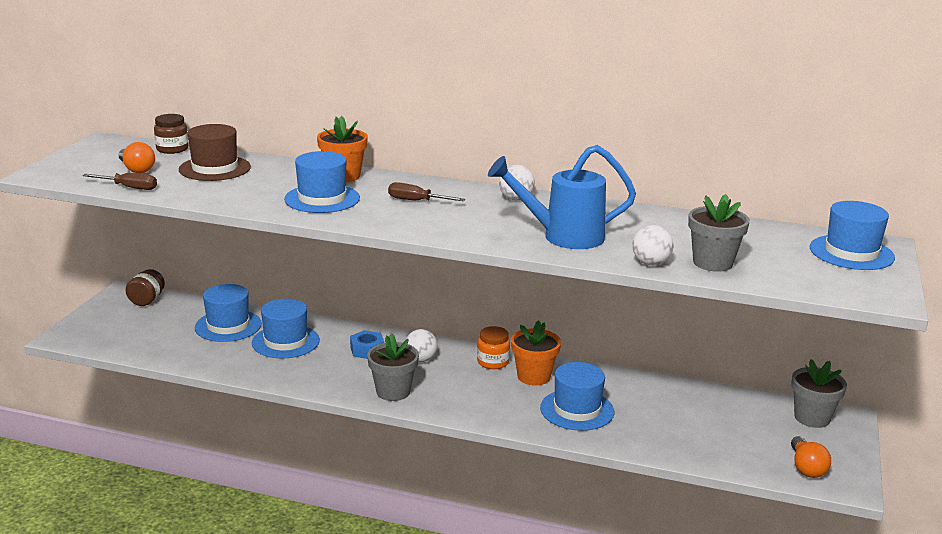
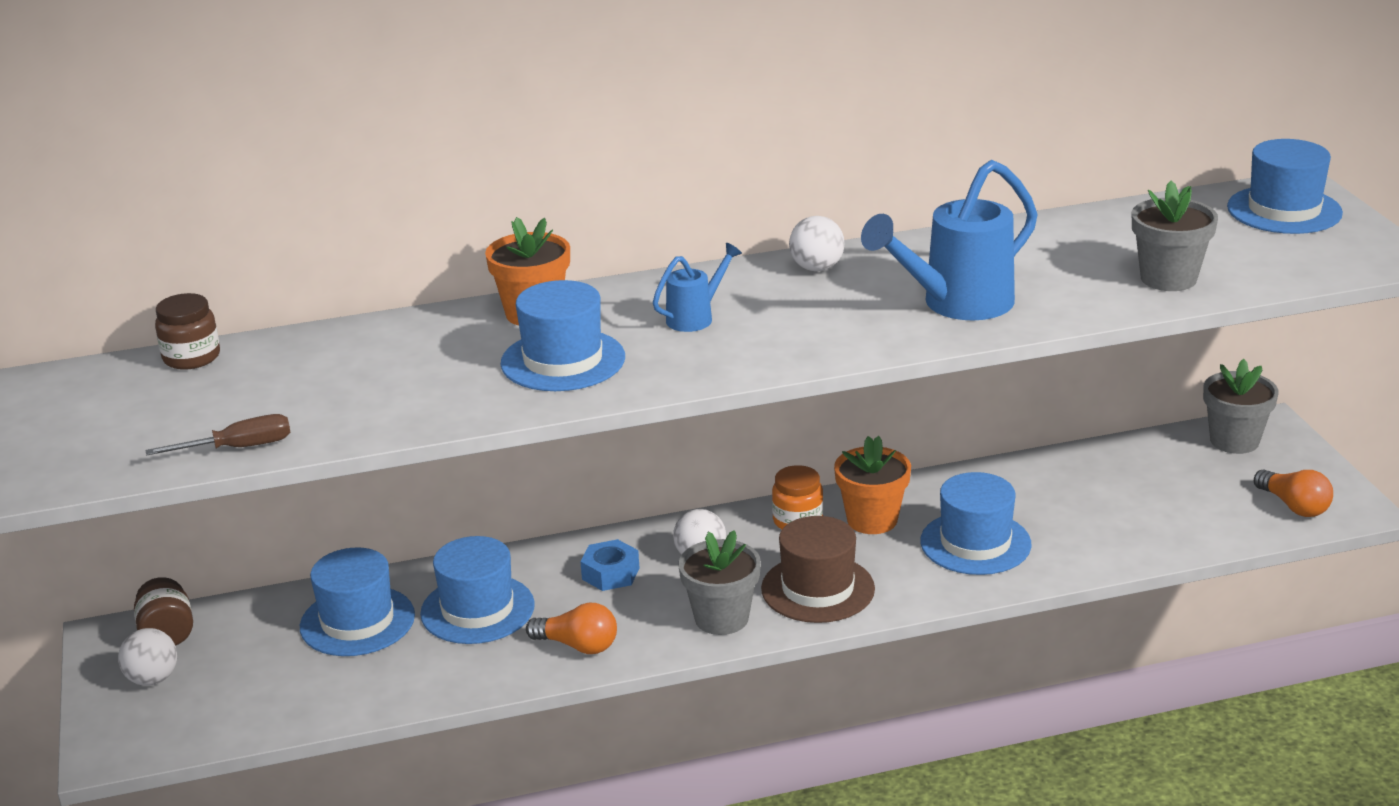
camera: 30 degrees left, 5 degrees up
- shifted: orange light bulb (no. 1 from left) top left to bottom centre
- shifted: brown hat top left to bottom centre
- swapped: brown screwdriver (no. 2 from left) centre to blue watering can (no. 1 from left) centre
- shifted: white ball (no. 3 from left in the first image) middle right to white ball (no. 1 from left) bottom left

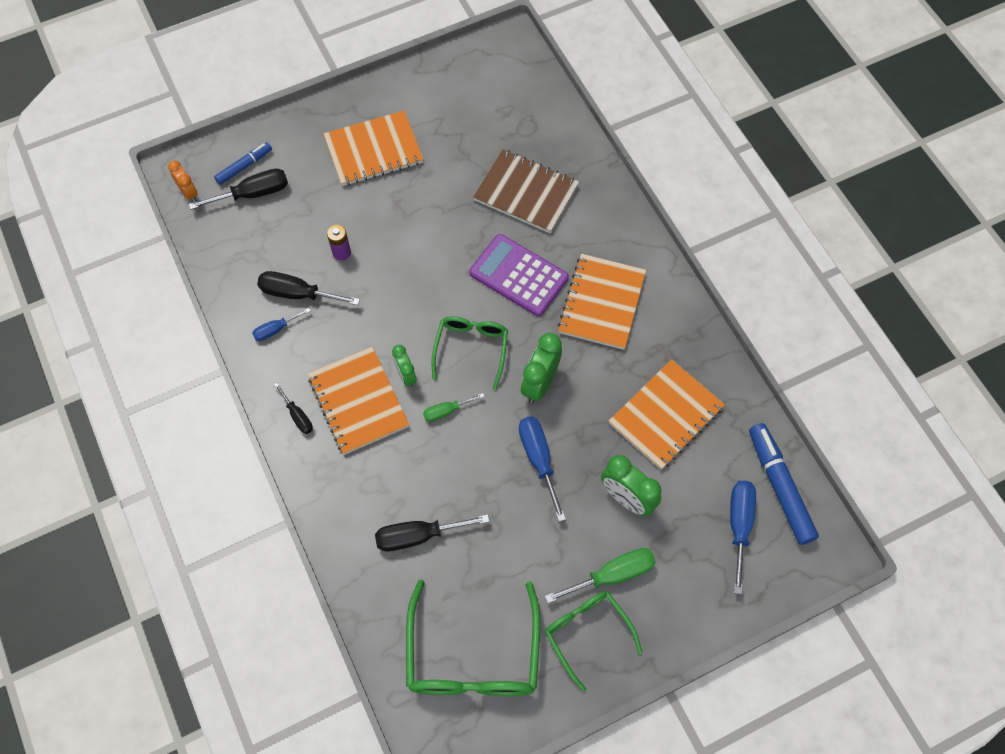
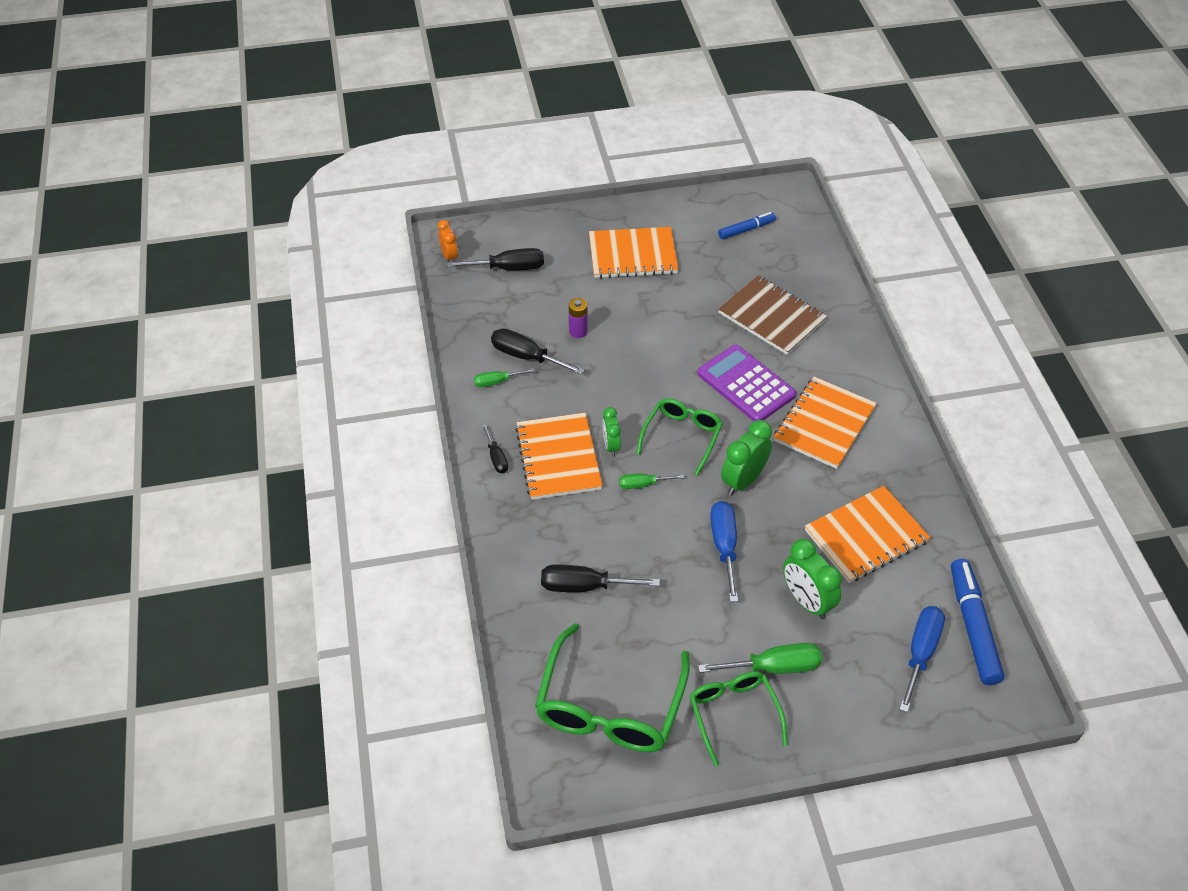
camera: 15 degrees right, 15 degrees down
- shifted: blue marker (no. 1 from left) top left to top centre
- repainted: blue screwdriver (no. 1 from left) middle left to green screwdriver (no. 1 from left) centre

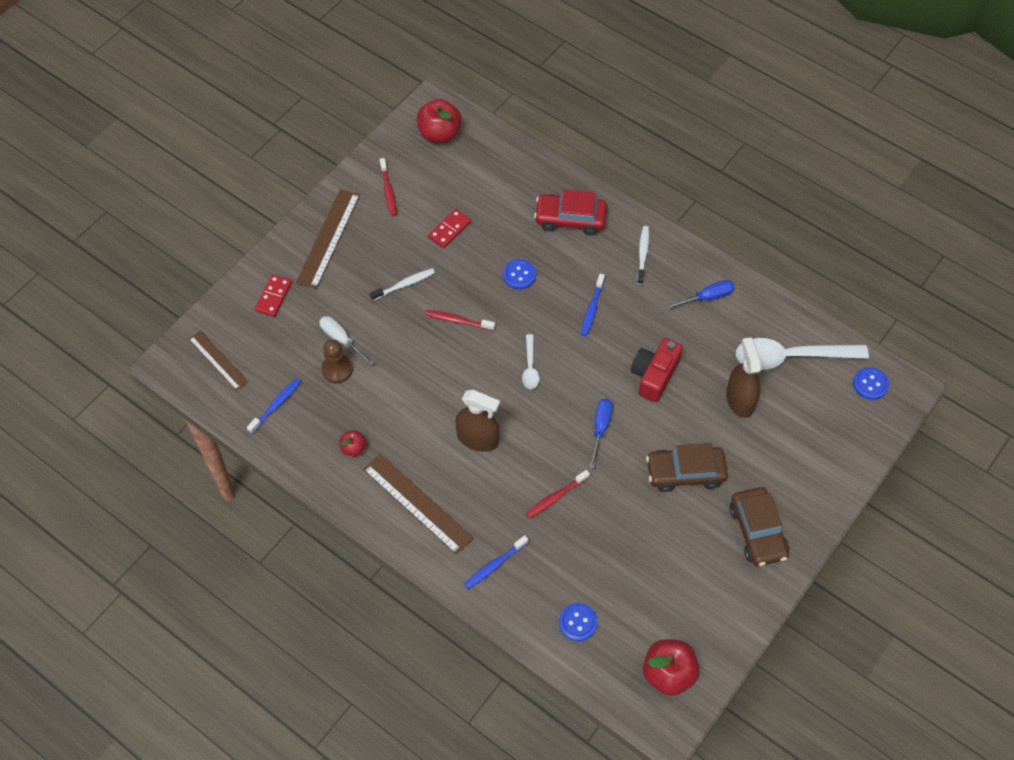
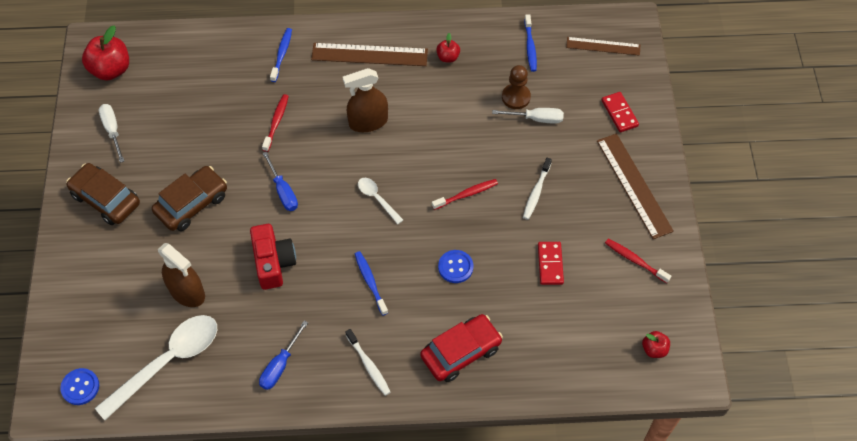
camera: 140 degrees right, 0 degrees up
- scaled: red apple (no. 2 from left in the first image) top centre = bottom right x0.53
- gone: blue button (no. 2 from left) bottom centre
- new: white screwdriver (no. 1 from left) top left

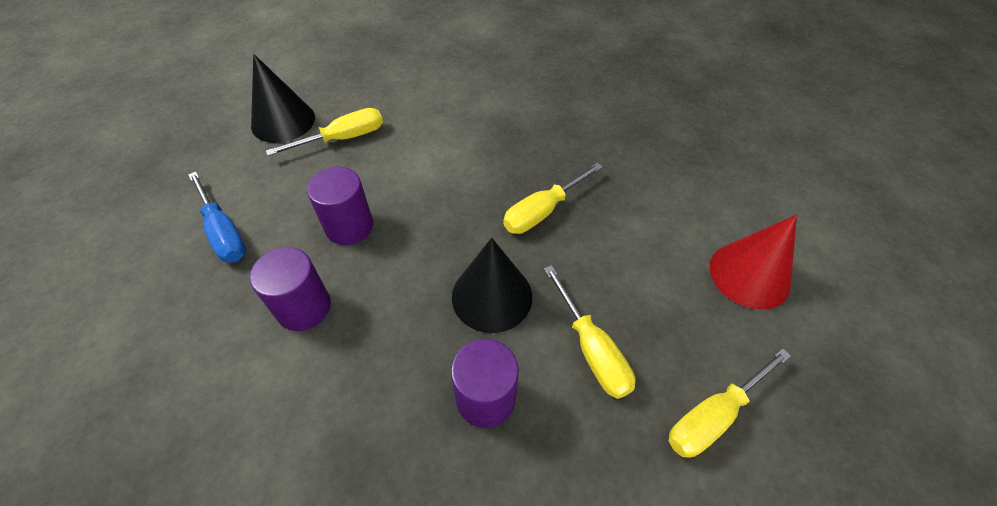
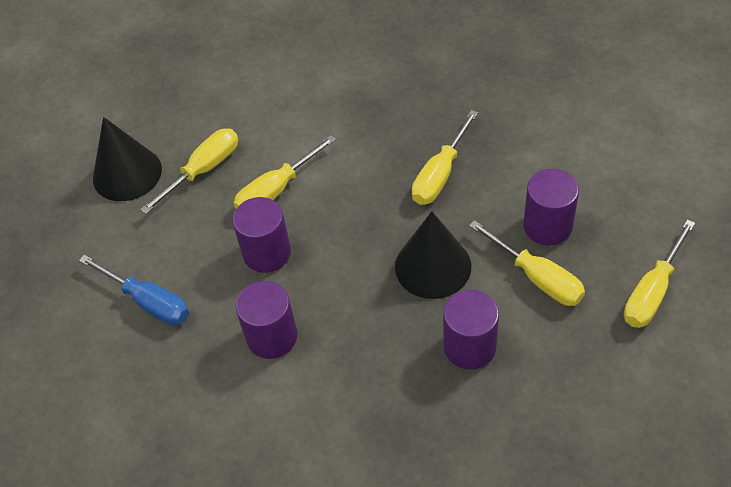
camera: 15 degrees left, 0 degrees up
- gone: red cone middle right
- new: yellow screwdriver (no. 2 from left) centre
- new: purple cylinder (no. 4 from left) middle right

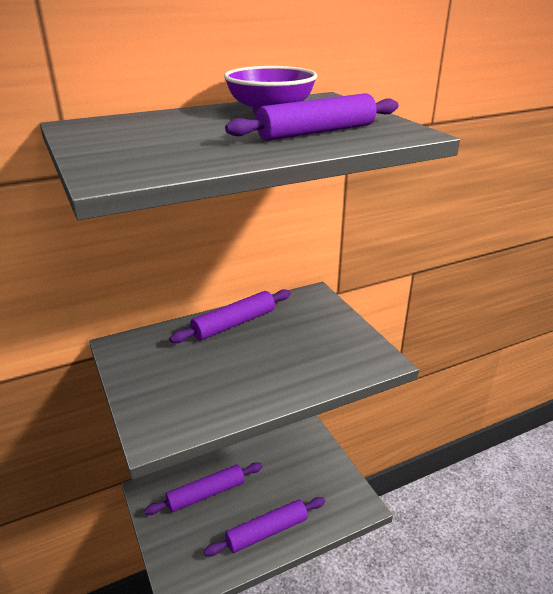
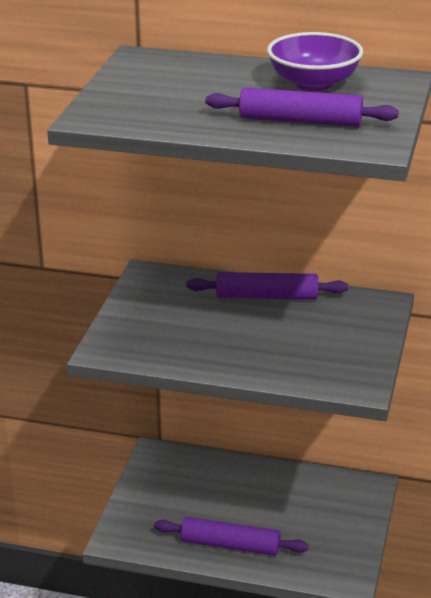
camera: 40 degrees right, 0 degrees up
- gone: purple rolling pin (no. 1 from left) bottom centre

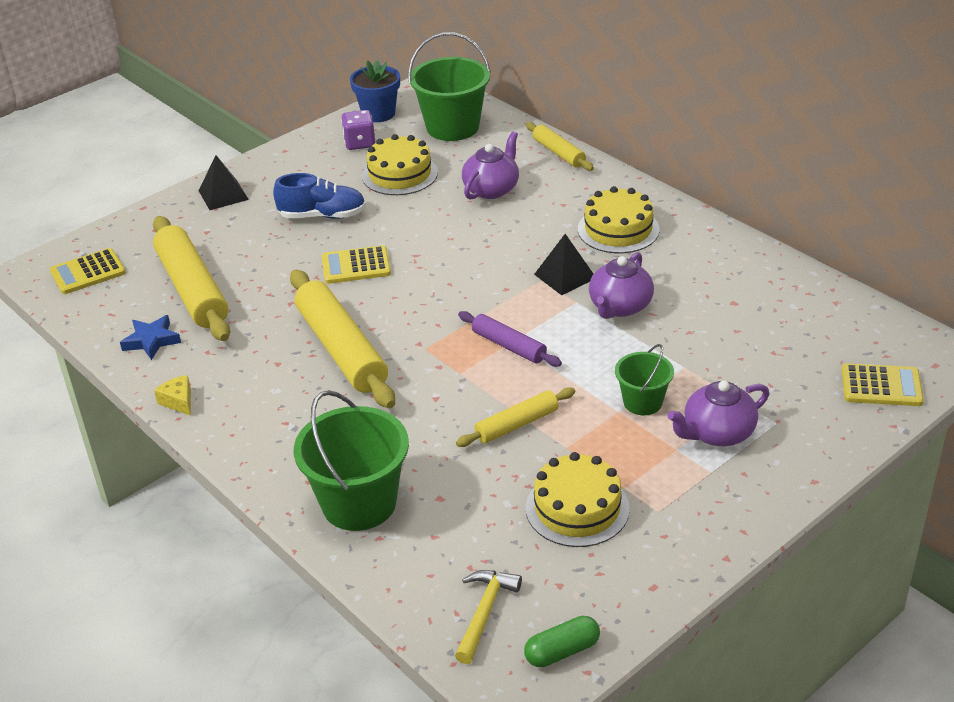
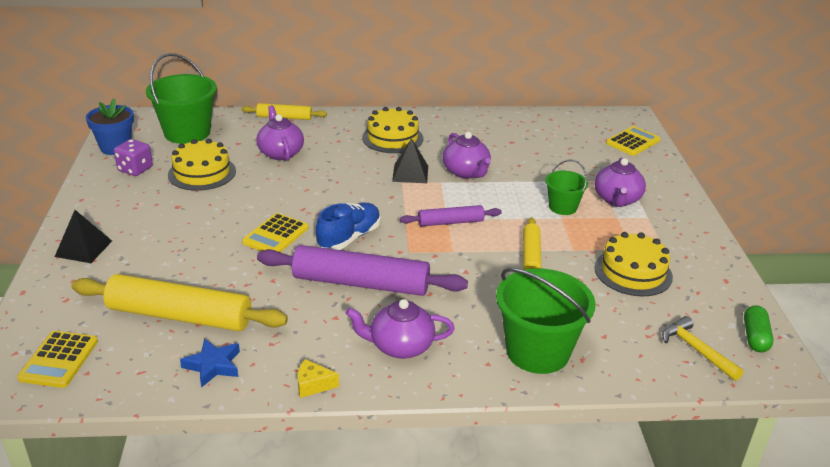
camera: 55 degrees left, 5 degrees down
- shifted: blue shoe top centre to centre
- repainted: yellow rolling pin (no. 2 from left) centre to purple rolling pin (no. 1 from left) centre
- new: purple teapot (no. 2 from left) bottom centre

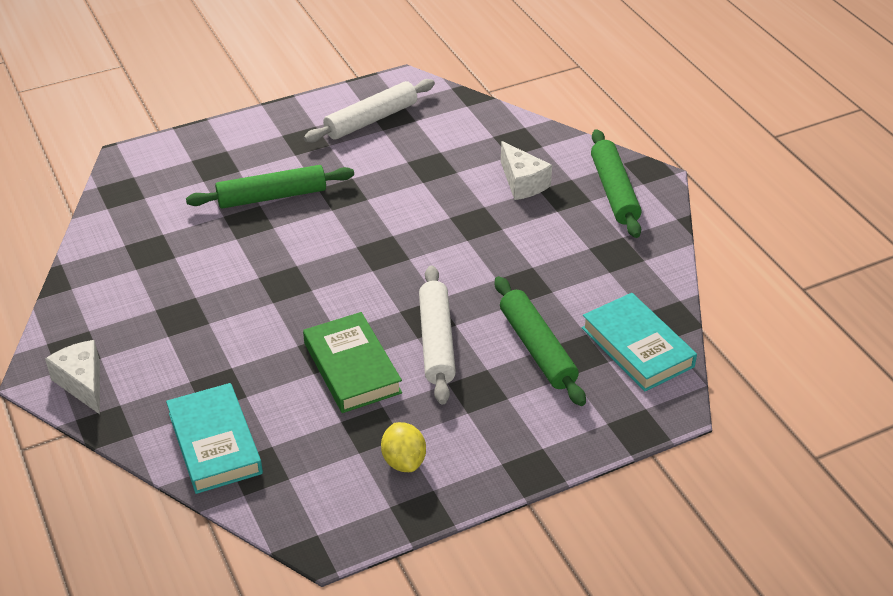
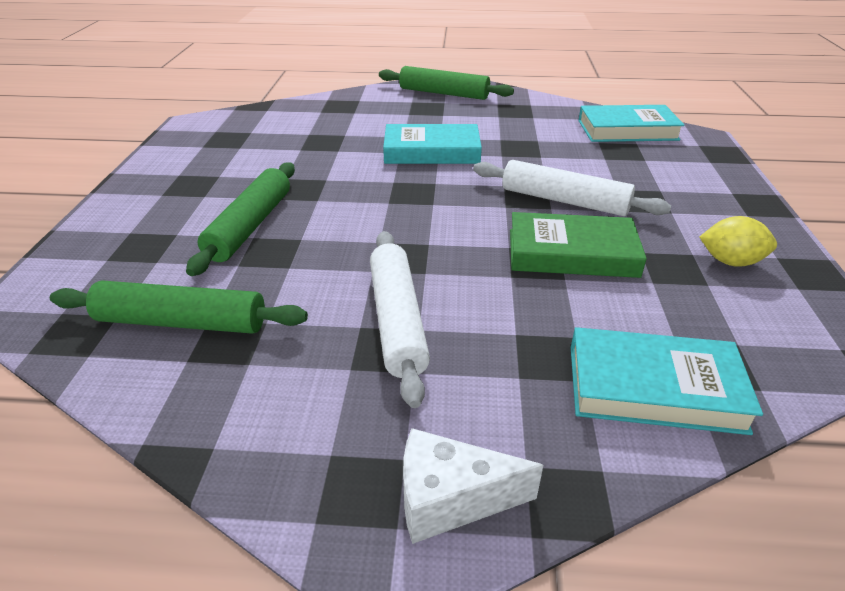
camera: 60 degrees left, 5 degrees down
- shifted: white rolling pin (no. 1 from left) top centre to centre
- shifted: green rolling pin (no. 2 from left in the first image) centre to green rolling pin (no. 1 from left) middle left
- gone: white cheese (no. 2 from left) top centre
- new: turquoise book (no. 1 from left) top centre

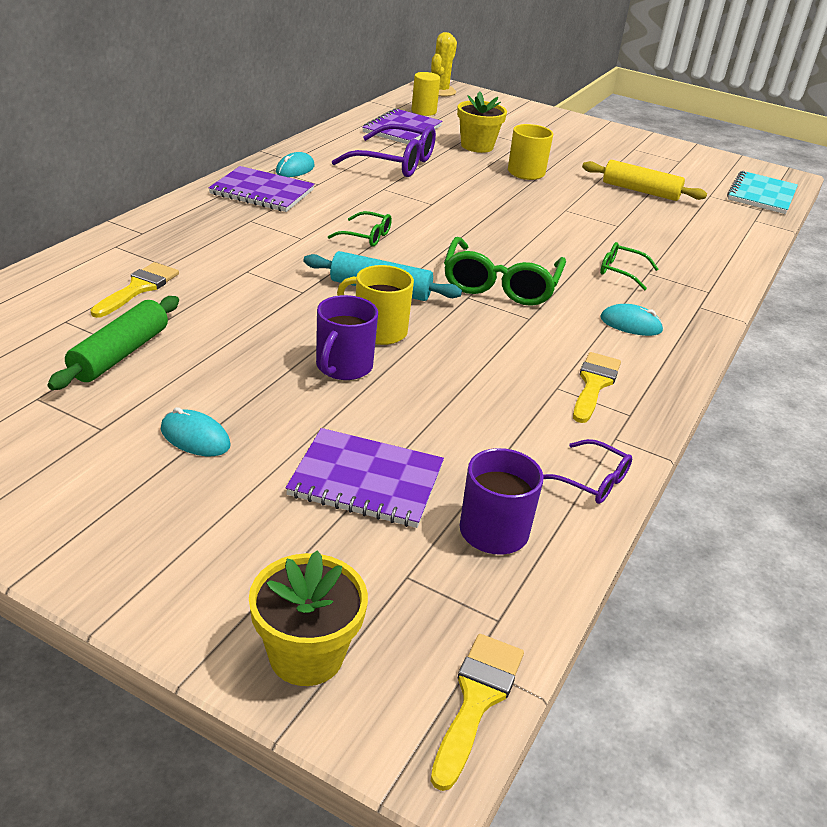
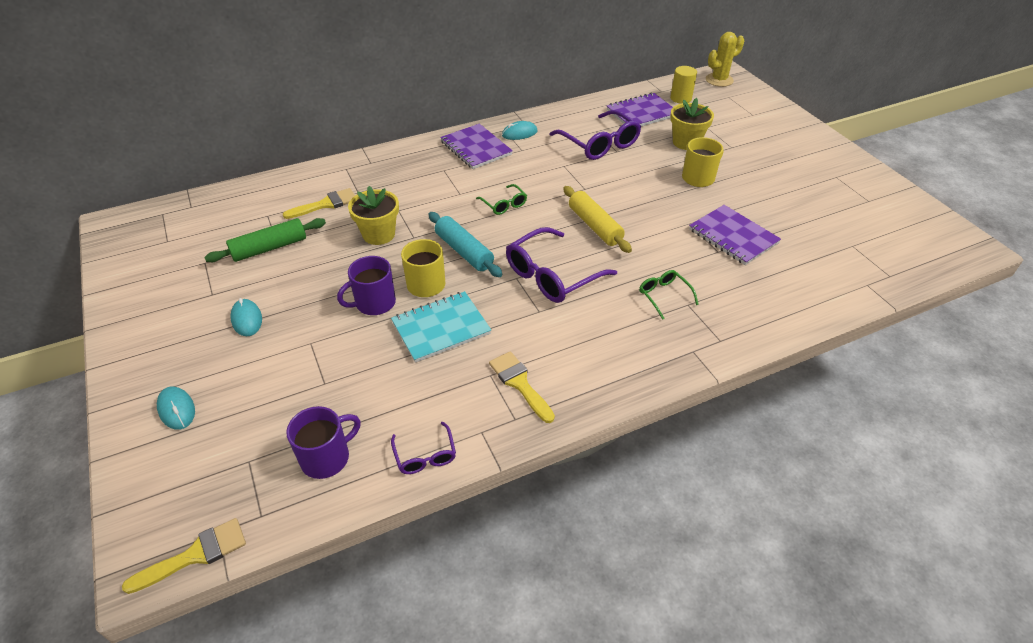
camera: 40 degrees right, 10 degrees up
- shifted: yellow flower pot (no. 1 from left) bottom centre to centre
- shifted: purple notebook (no. 2 from left in the first image) centre to purple notebook (no. 3 from left) middle right
- repainted: green glasses (no. 2 from left) top centre to purple glasses (no. 2 from left) centre
- rotated: yellow brush (no. 3 from left) middle right = centre 90 degrees counterclockwise
- shifted: yellow rolling pin top right to centre
- shifted: turquoise mouse (no. 3 from left in the first image) middle right to turquoise mouse (no. 1 from left) middle left
- shifted: turquoise notebook top right to centre

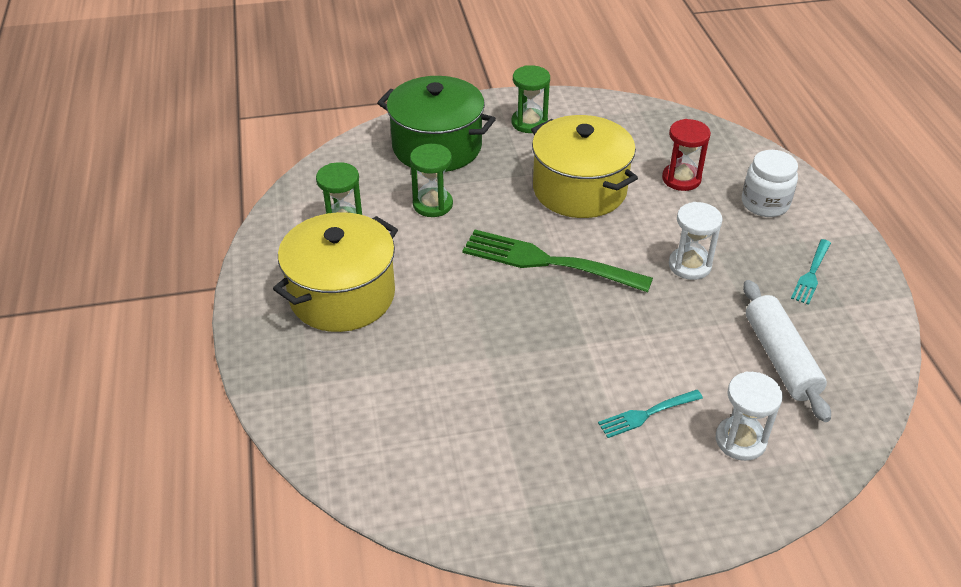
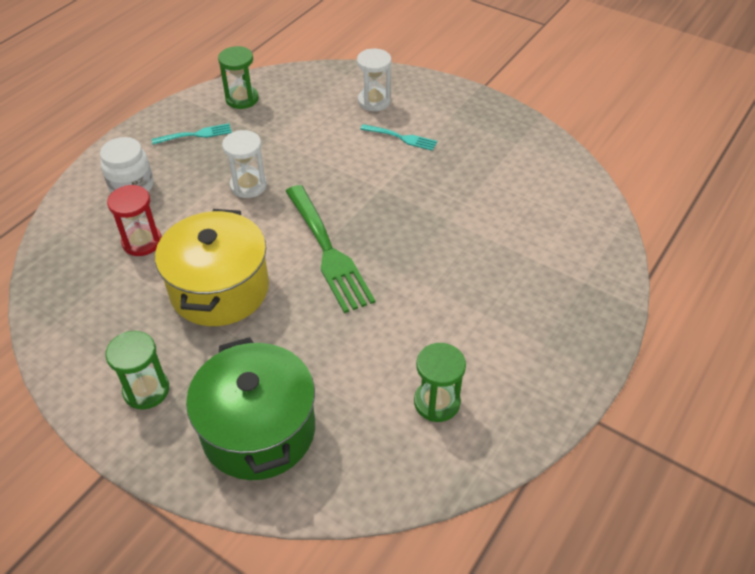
camera: 135 degrees left, 5 degrees up
- gone: yellow pot (no. 1 from left) centre
- shifted: green hourglass (no. 2 from left) top centre to top left
- gone: white rolling pin middle right

